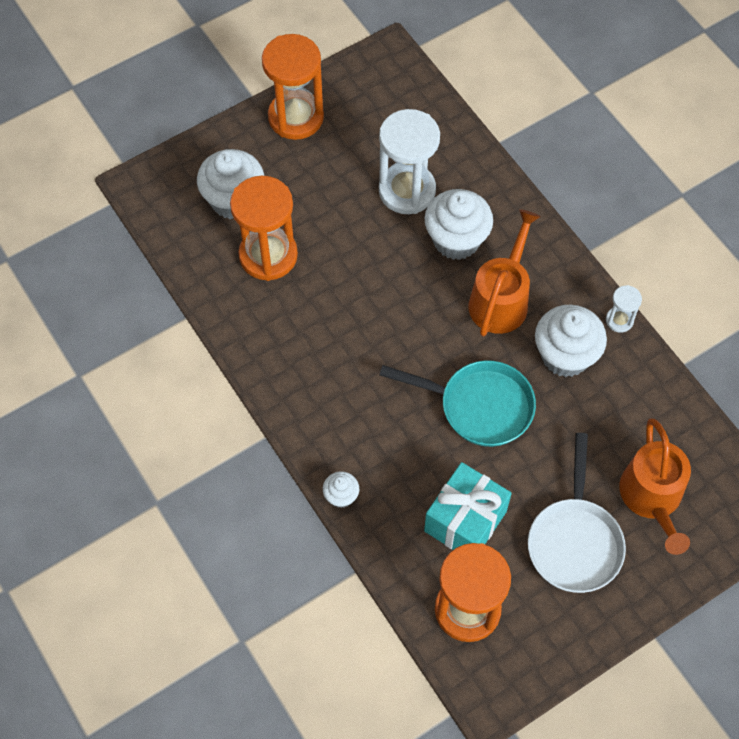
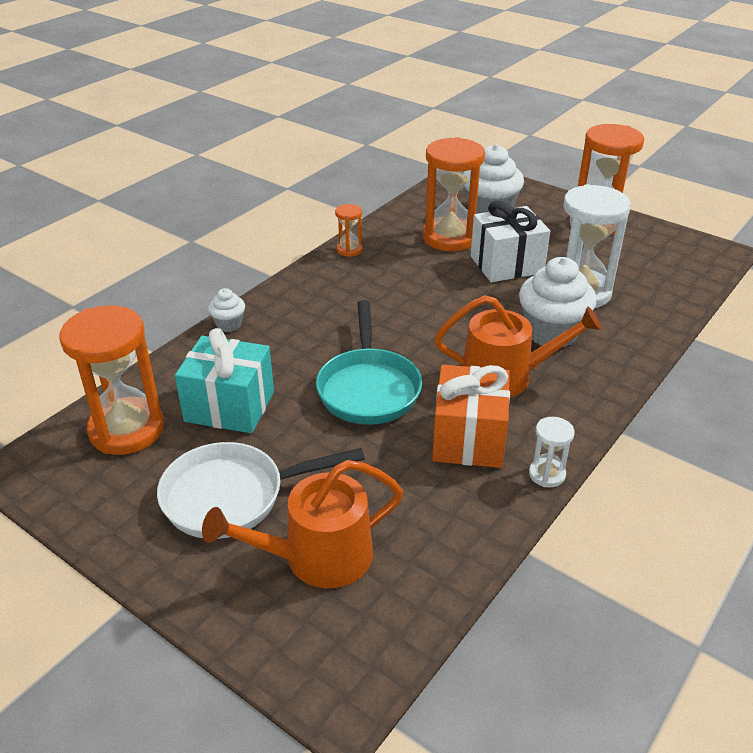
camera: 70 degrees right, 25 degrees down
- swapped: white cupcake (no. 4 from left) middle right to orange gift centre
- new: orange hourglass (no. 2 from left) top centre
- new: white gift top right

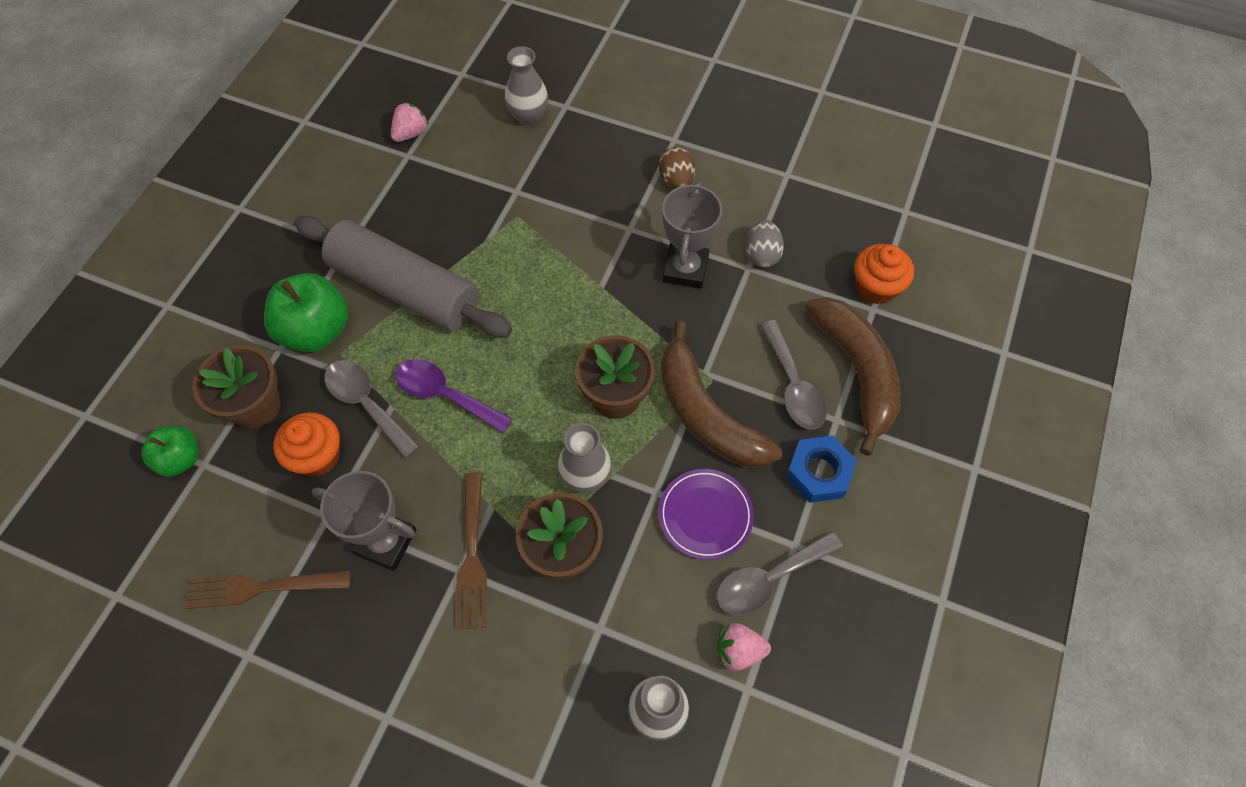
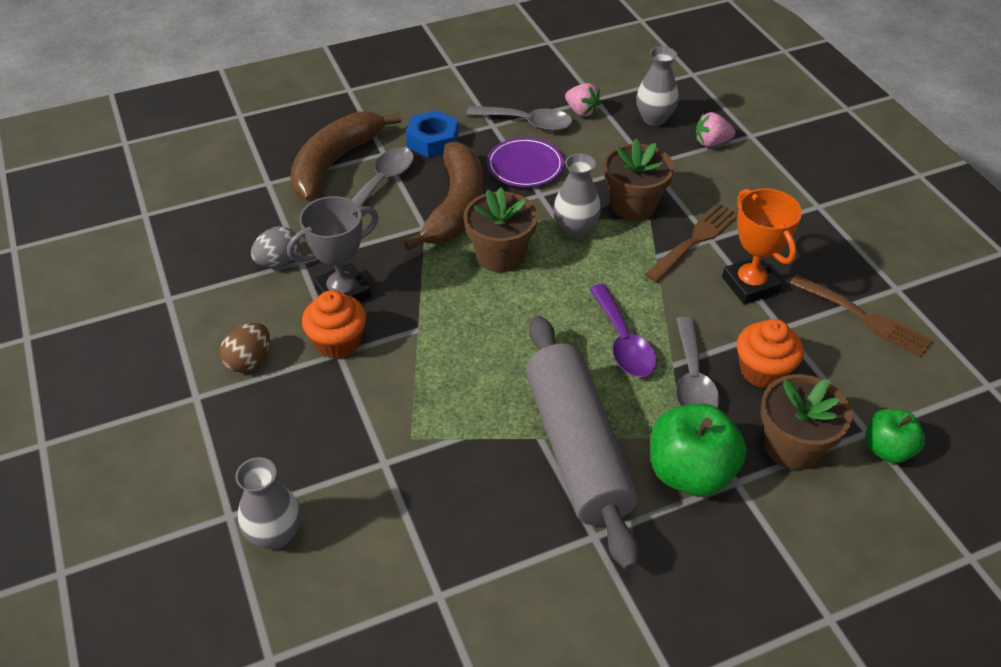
camera: 135 degrees left, 15 degrees down
- repainted: grey trophy (no. 1 from left) middle left to orange trophy middle right
- shifted: pink strawberry (no. 1 from left in the first image) top left to pink strawberry (no. 2 from left) top right
- shifted: orange cupcake (no. 2 from left in the first image) middle right to orange cupcake (no. 1 from left) centre

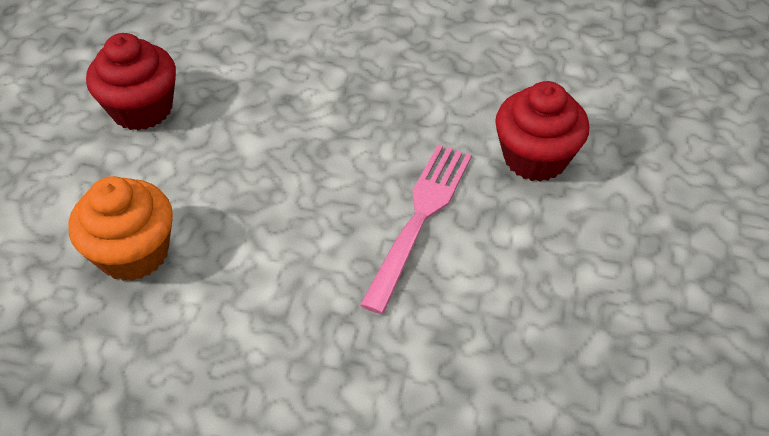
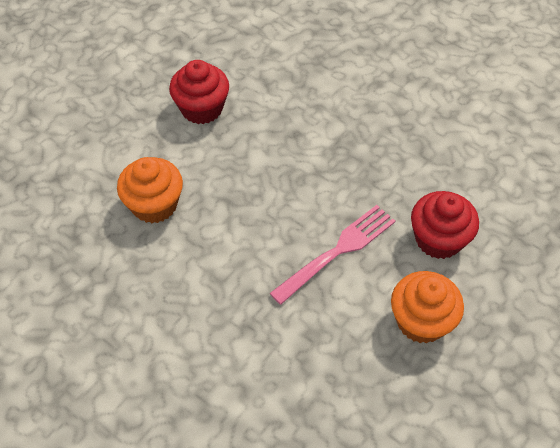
camera: 25 degrees right, 5 degrees up
- new: orange cupcake (no. 2 from left) bottom right

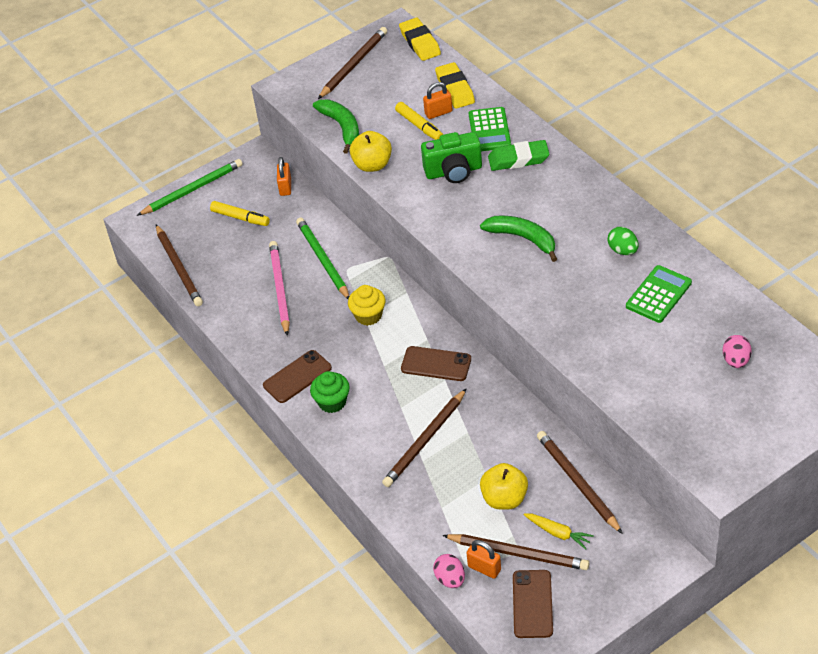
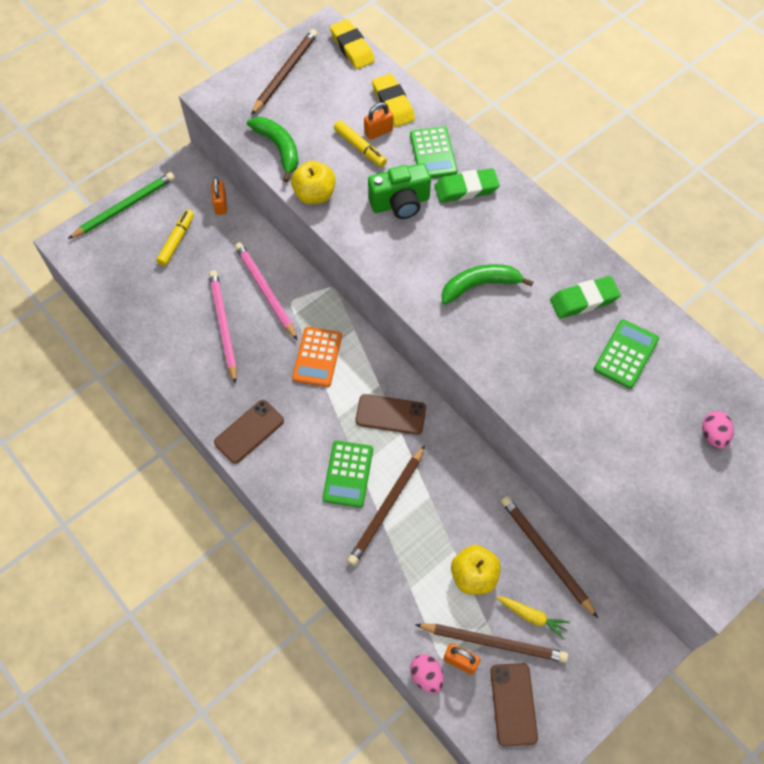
camera: 10 degrees left, 15 degrees up
- gone: brown pencil (no. 1 from left) middle left
- rotated: yellow marker (no. 1 from left) top left = top left 90 degrees counterclockwise
- repainted: green pencil (no. 2 from left) centre to pink pencil (no. 2 from left) centre
- gone: green cupcake centre
- swapped: yellow cupcake centre to orange calculator centre
- rotated: green banana (no. 2 from left) centre = centre 45 degrees counterclockwise
- swapped: green egg middle right to green eraser (no. 2 from left) middle right
- new: green calculator (no. 1 from left) centre

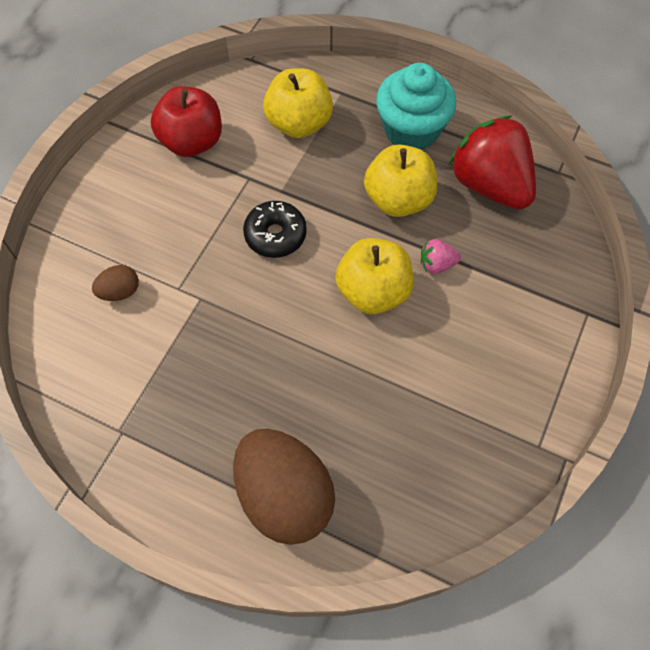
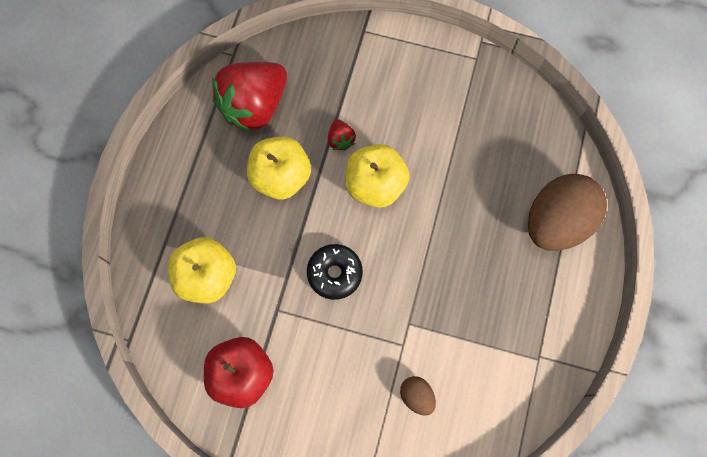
camera: 100 degrees left, 10 degrees up
- gone: turquoise cupcake top centre
- repainted: pink strawberry middle right to red strawberry (no. 2 from left) top centre

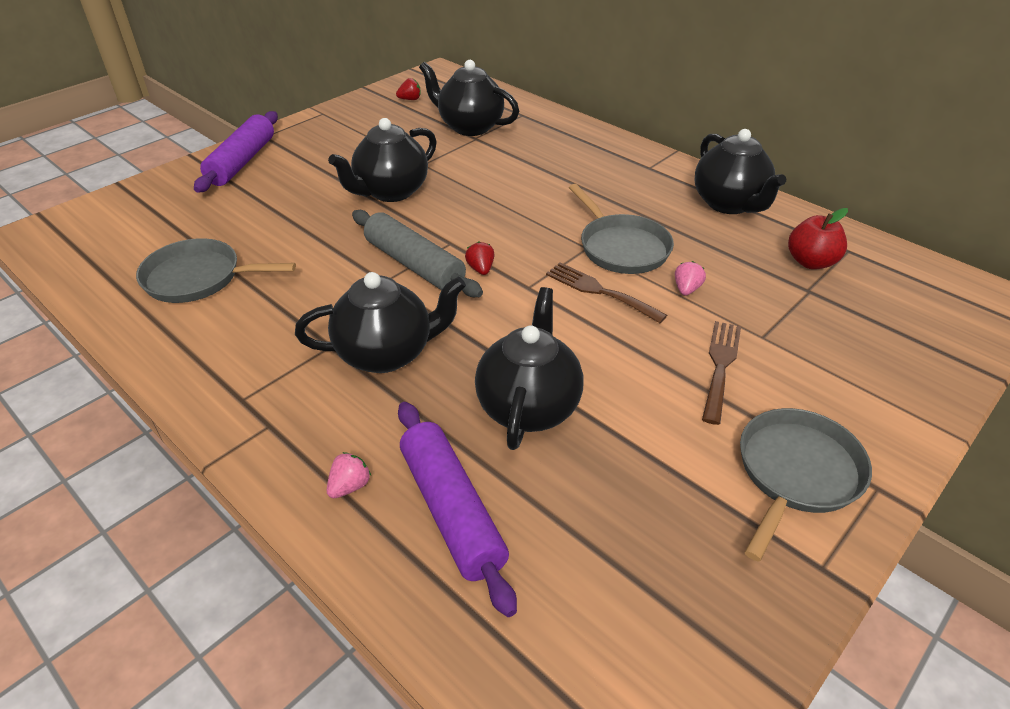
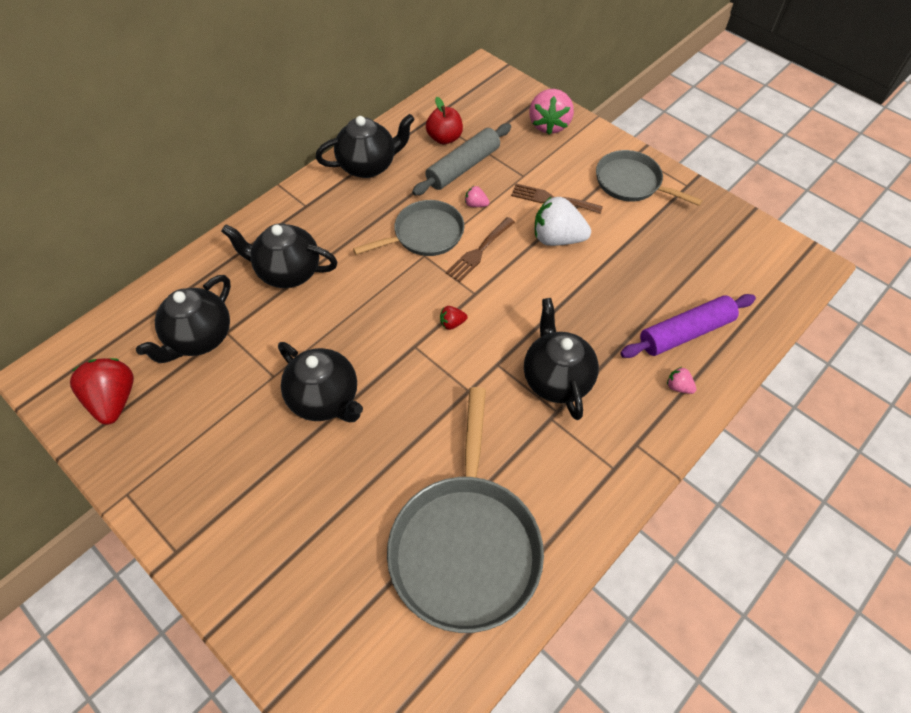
camera: 90 degrees left, 15 degrees up
- scaled: grey pan (no. 1 from left in the first image) middle left = bottom centre x1.67
- gone: purple rolling pin (no. 1 from left) top left
- shifted: grey rolling pin centre to top centre
- scaled: red strawberry (no. 1 from left) top centre = middle left x2.20
- shifted: black teapot (no. 4 from left in the first image) centre to black teapot (no. 2 from left) middle left
- new: pink strawberry (no. 2 from left) top centre
- new: white strawberry top centre

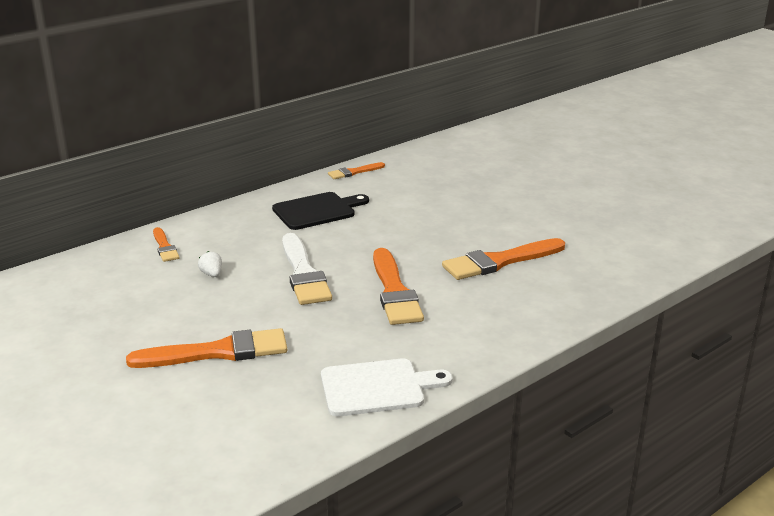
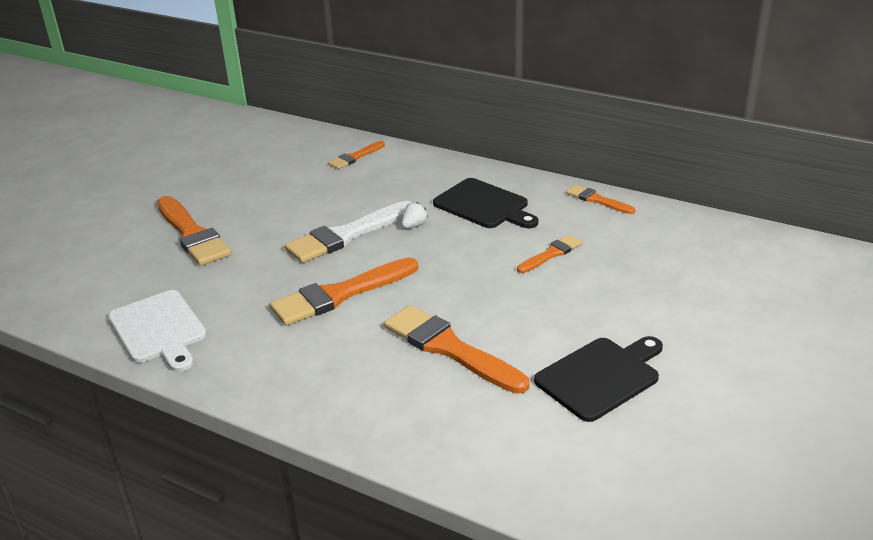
camera: 70 degrees right, 5 degrees up
- shifted: white strawberry middle left to centre
- new: orange brush (no. 5 from left) centre
- new: black cutting board (no. 2 from left) bottom right

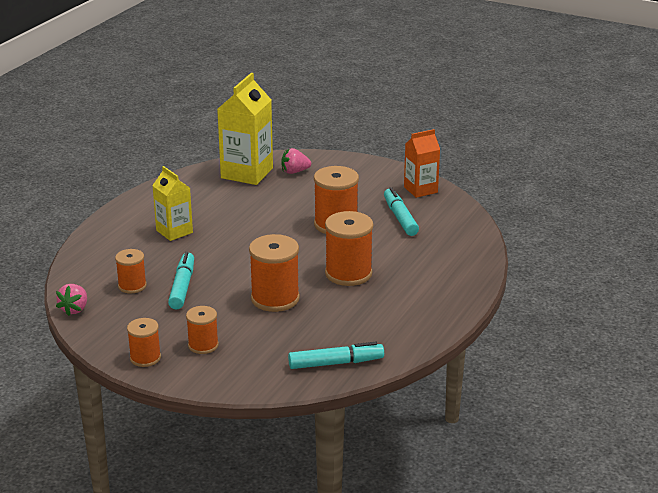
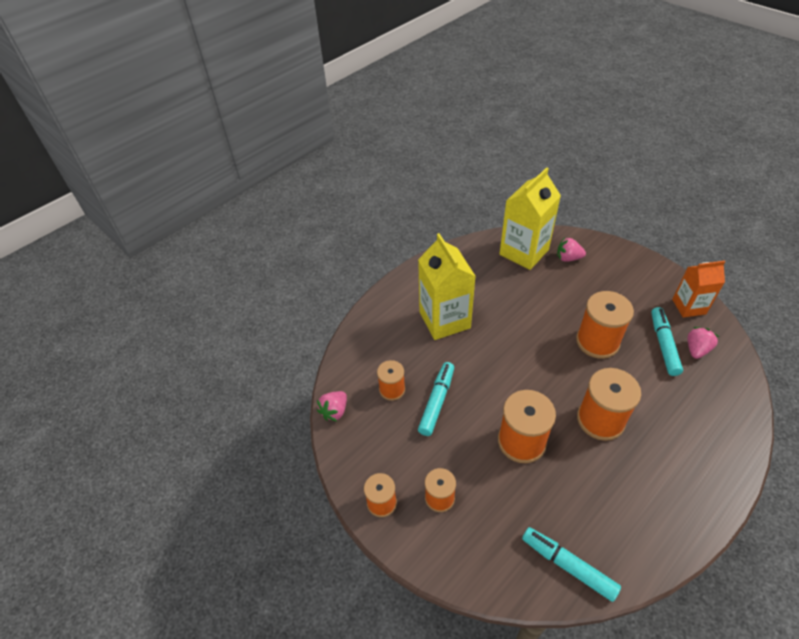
camera: 20 degrees right, 20 degrees up
- scaled: yellow carton (no. 1 from left) middle left = centre x1.60
- rotated: turquoise marker (no. 2 from left) bottom centre = bottom right 150 degrees counterclockwise
- new: pink strawberry (no. 3 from left) middle right

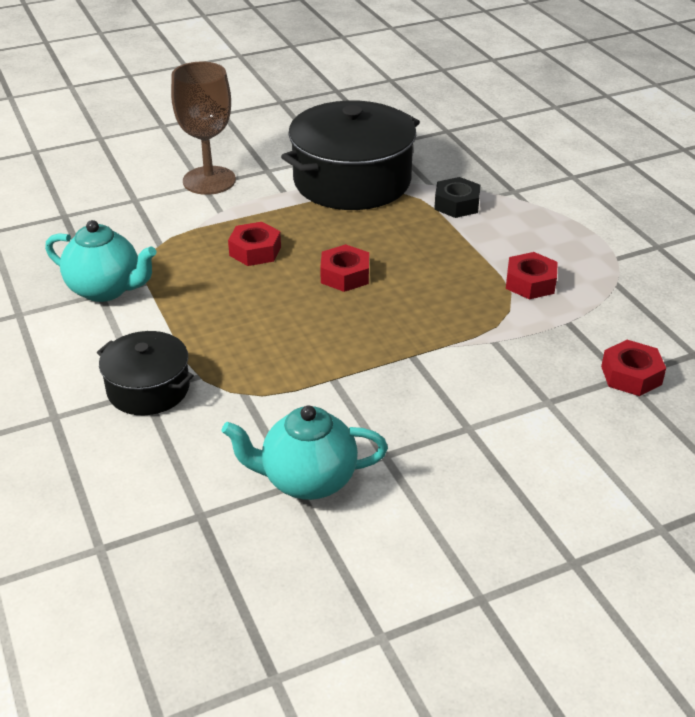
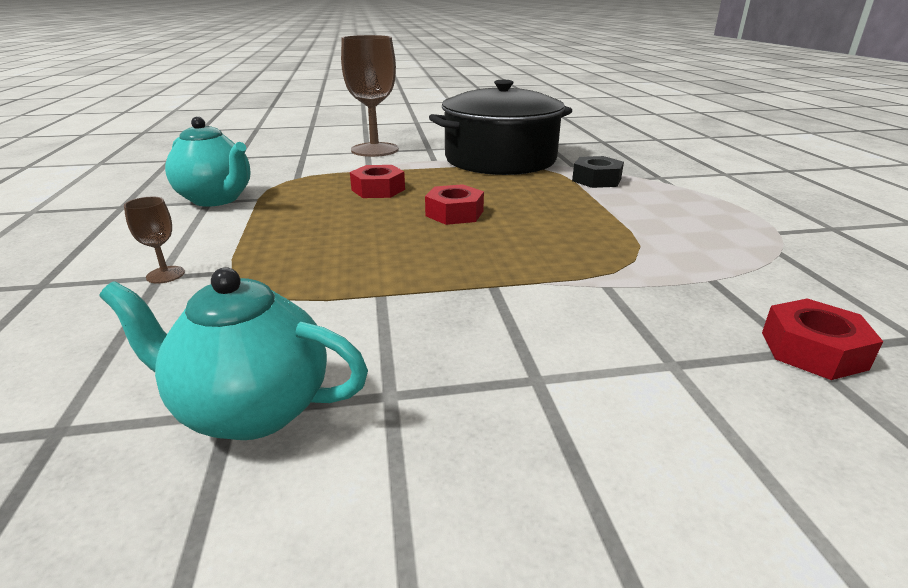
camera: 15 degrees right, 10 degrees down
- swapped: black pot (no. 1 from left) middle left to brown goblet (no. 1 from left) middle left
- gone: red nut (no. 3 from left) middle right

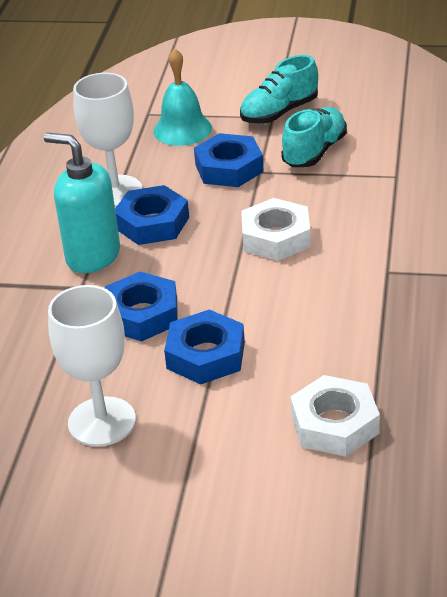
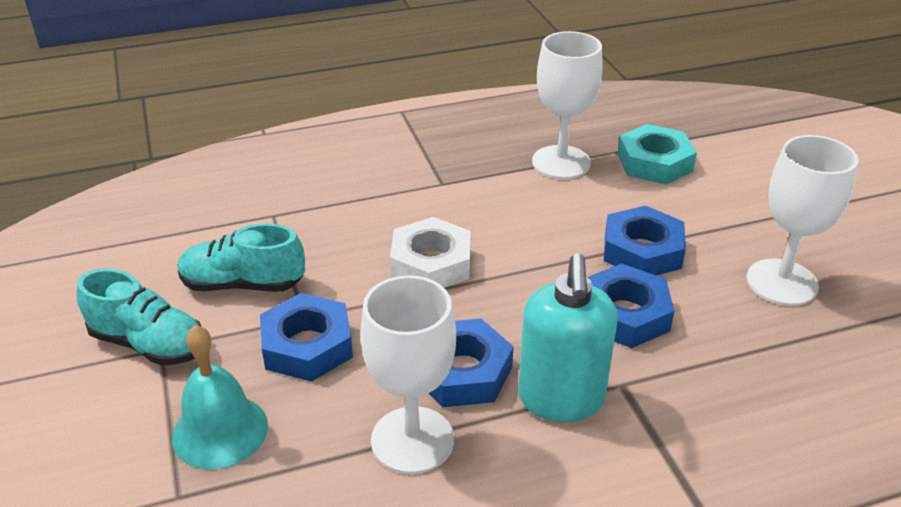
camera: 120 degrees left, 0 degrees up
- repainted: white nut (no. 2 from left) bottom right to turquoise nut top right
- new: white goblet (no. 2 from left) top centre

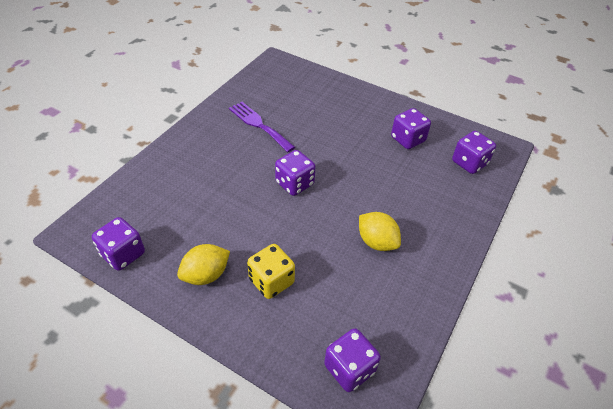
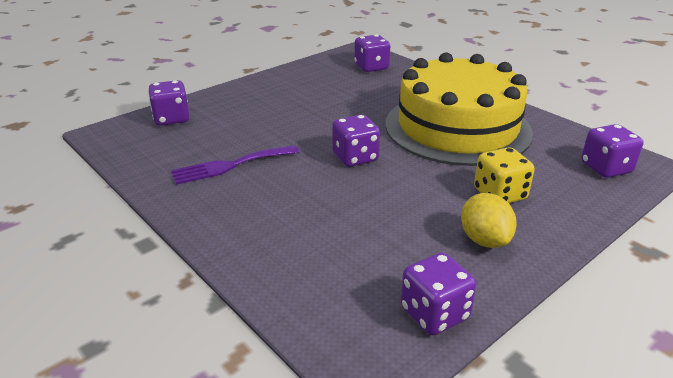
camera: 70 degrees left, 15 degrees down
- swapped: yellow lemon (no. 2 from left) centre to yellow cake top right
- shifted: purple dice (no. 4 from left in the first image) top right to purple dice (no. 1 from left) top left

